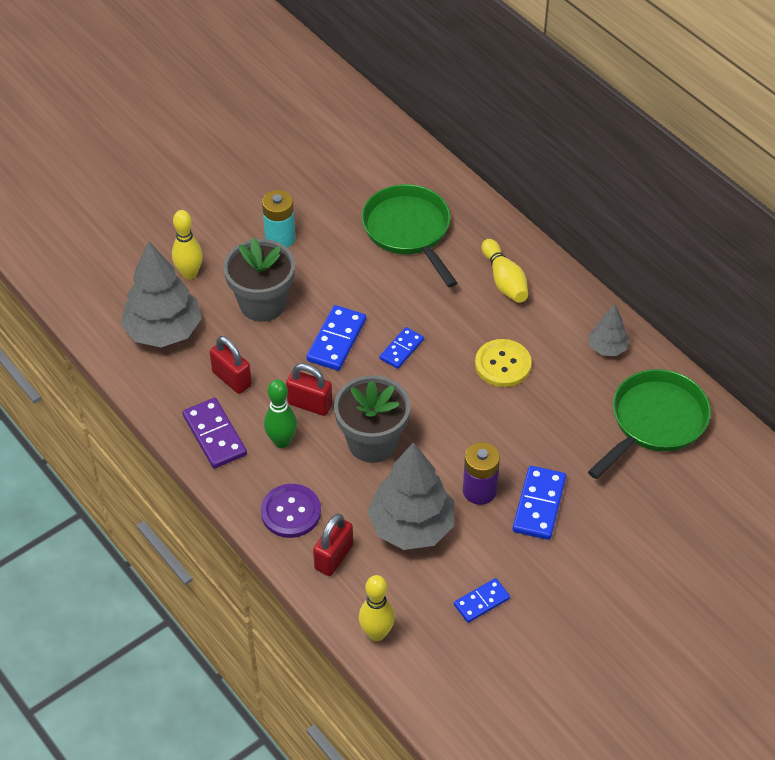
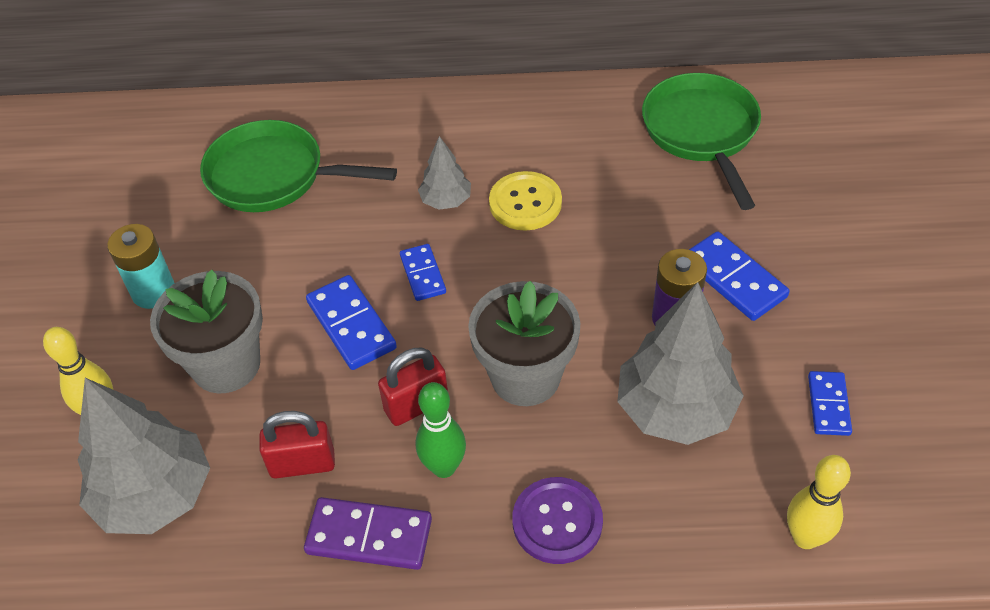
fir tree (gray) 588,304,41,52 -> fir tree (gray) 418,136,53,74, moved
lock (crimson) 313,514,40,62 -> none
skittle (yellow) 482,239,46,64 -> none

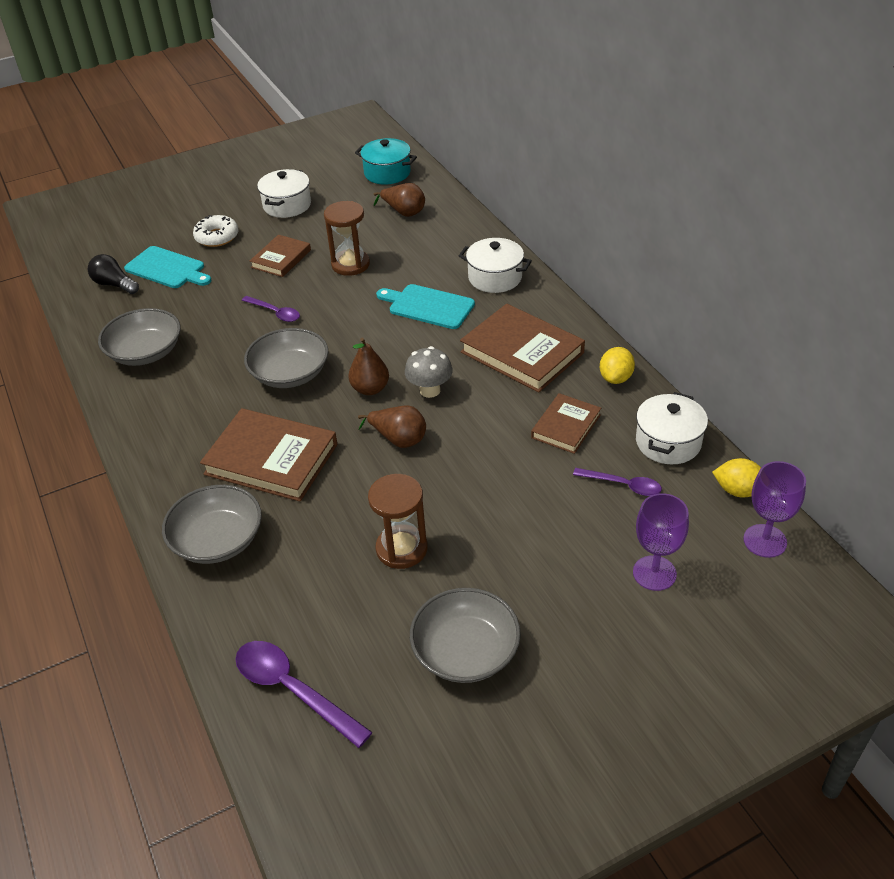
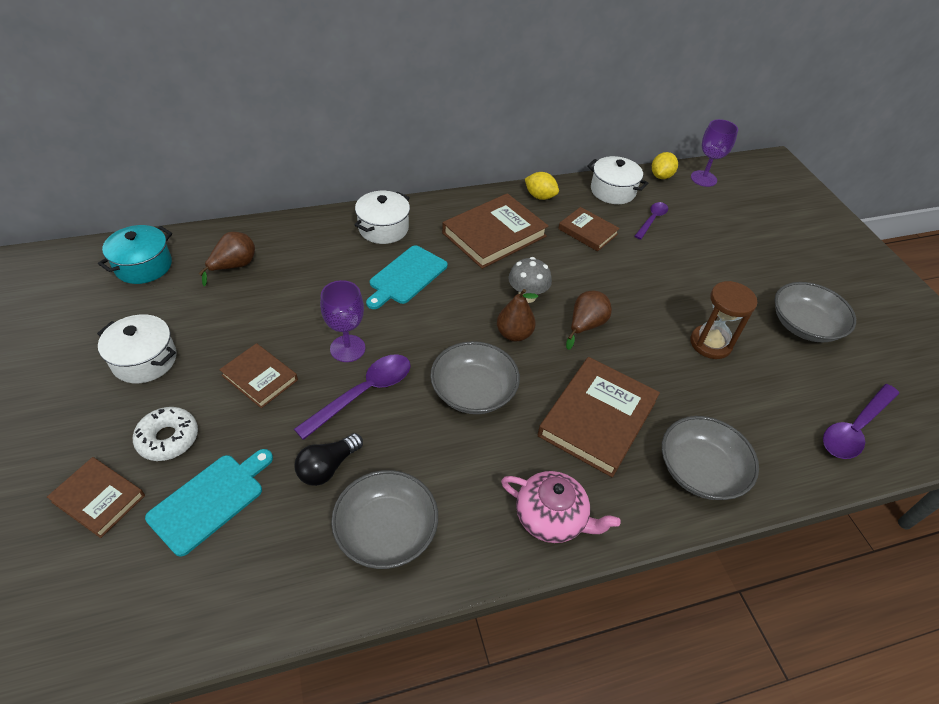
none -> hardback (brown) 47,457,98,81
teaspoon (purple) 242,296,58,26 -> teaspoon (purple) 294,354,117,86, x1.62
bulb (jet-black) 88,254,51,40 -> bulb (jet-black) 294,433,69,53, moved
chalice (purple) 633,493,56,98 -> chalice (purple) 320,280,46,82, moved
none -> tea pot (rose-pink) 501,471,120,72
hourglass (brown) 324,201,46,75 -> none

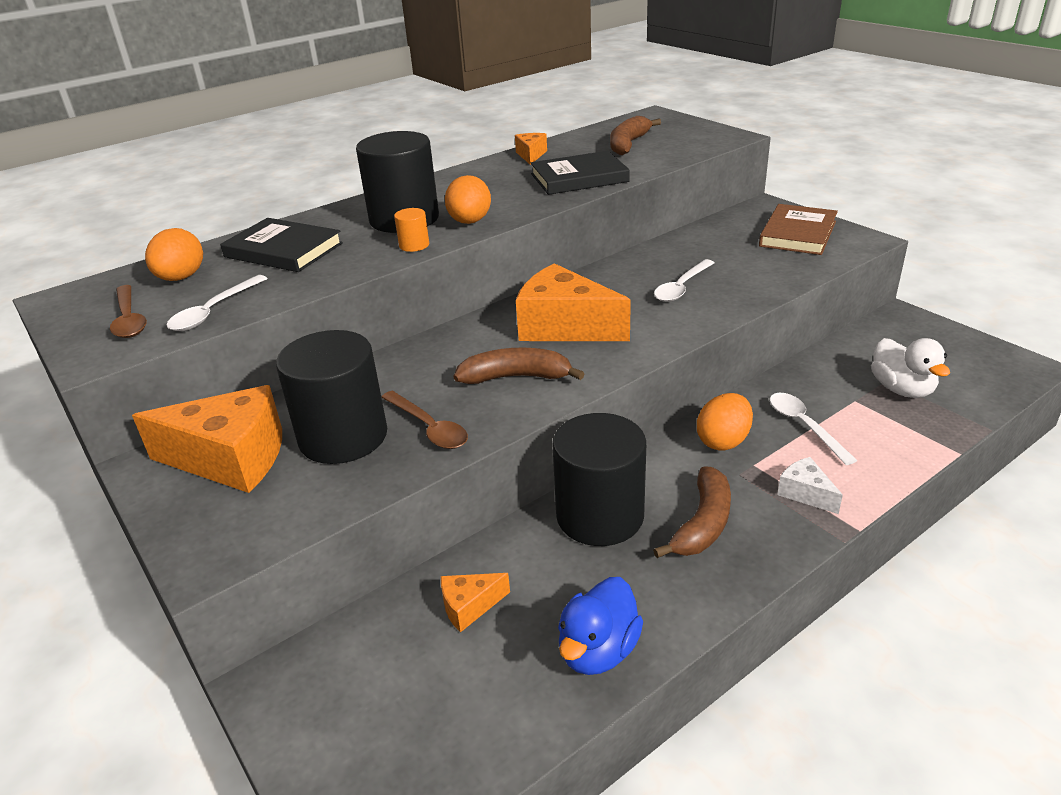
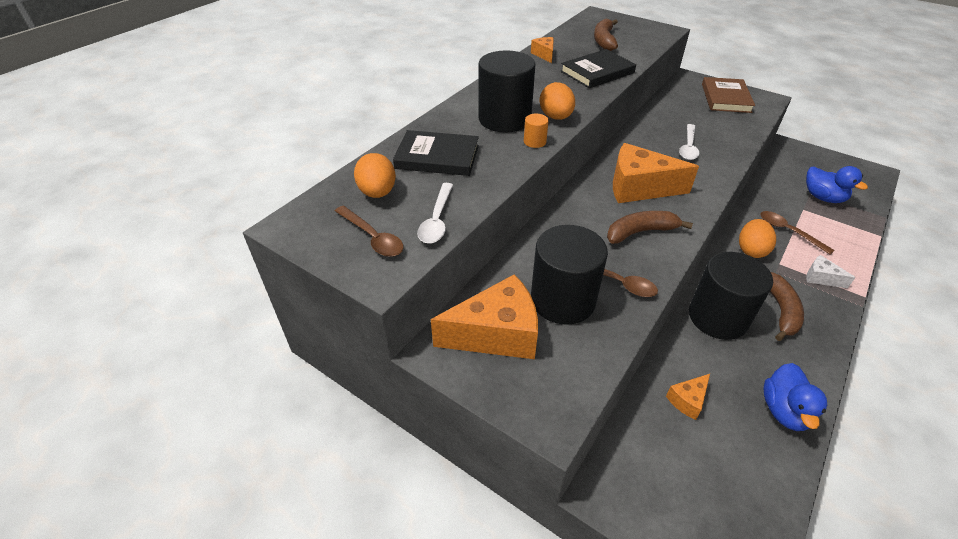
teaspoon (white) 770,393,87,72 -> teaspoon (brown) 760,211,75,44
duck (white) 871,338,79,60 -> duck (cobalt) 806,166,62,37

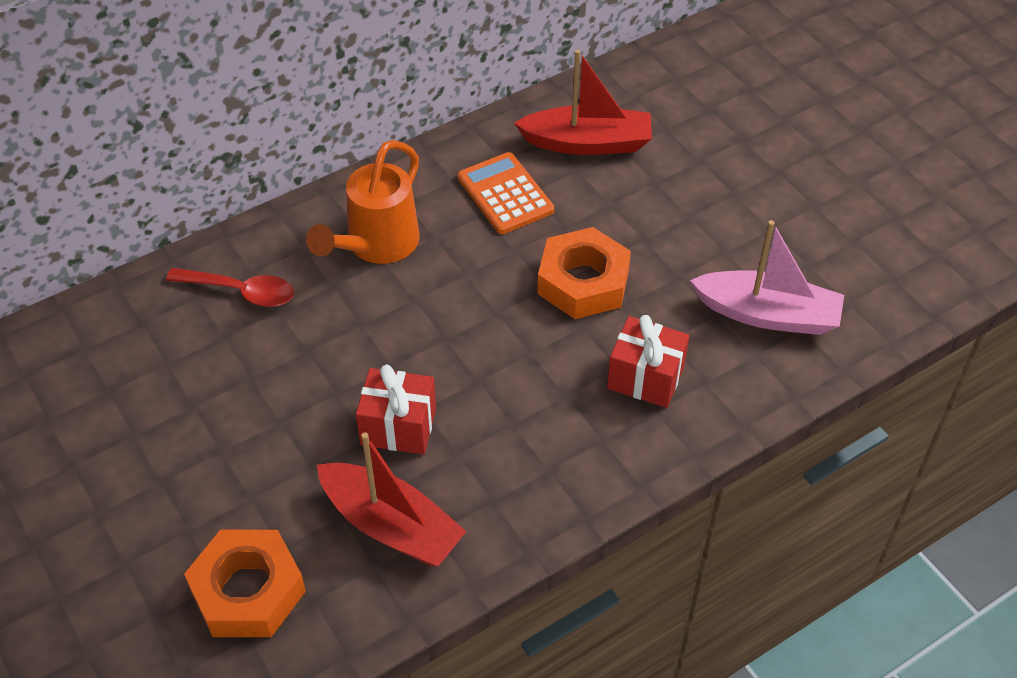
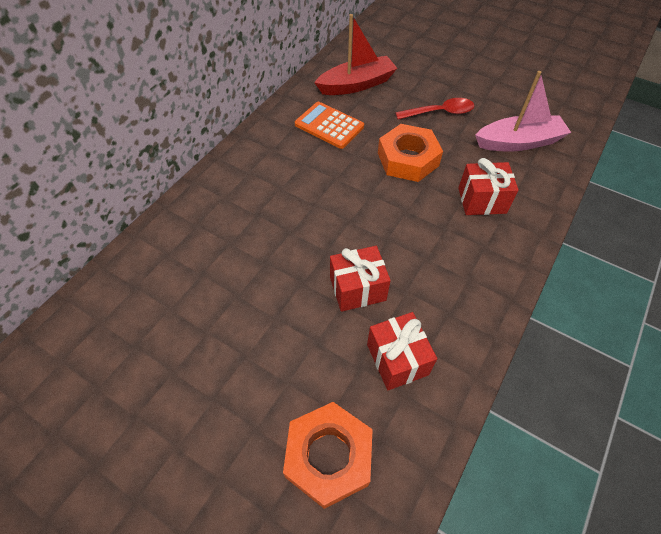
sailboat (crimson) 317,432,150,135 -> present (crimson) 367,312,70,78
teaspoon (crimson) 166,268,128,39 -> teaspoon (crimson) 395,98,79,21, moved
watering pot (orange) 306,140,114,124 -> none

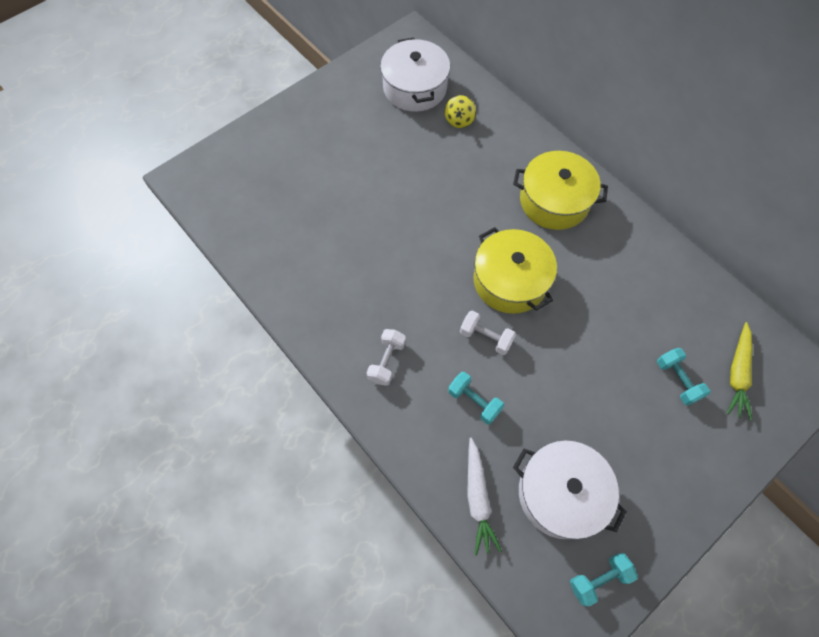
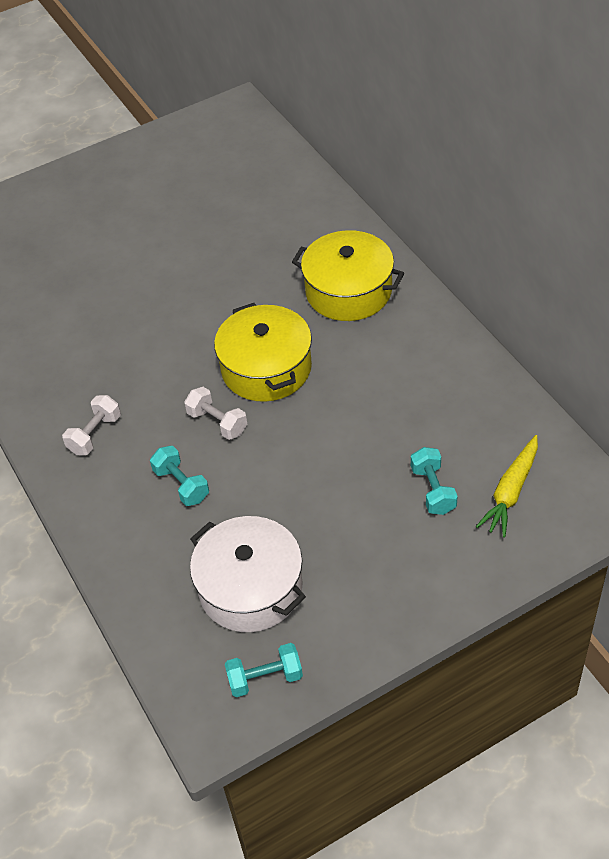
stockpot (white) 380,37,70,75 -> none
spinning top (yellow) 445,95,31,33 -> none
root vegetable (white) 467,438,35,117 -> none

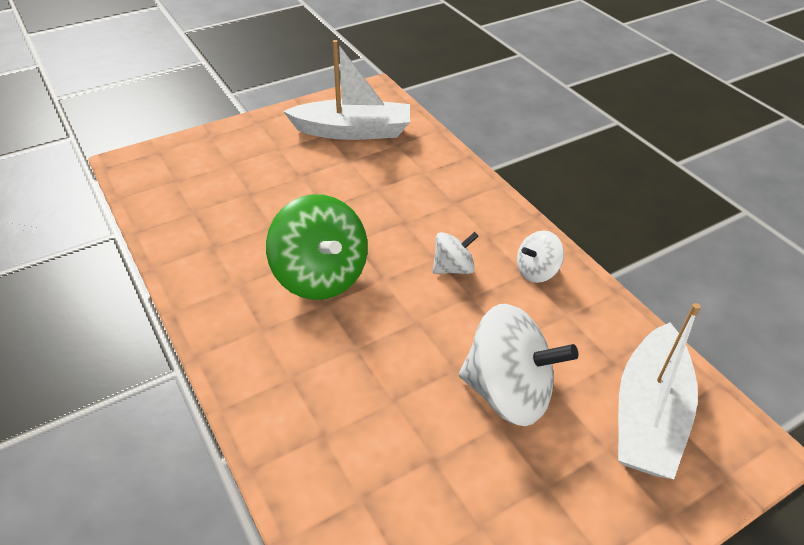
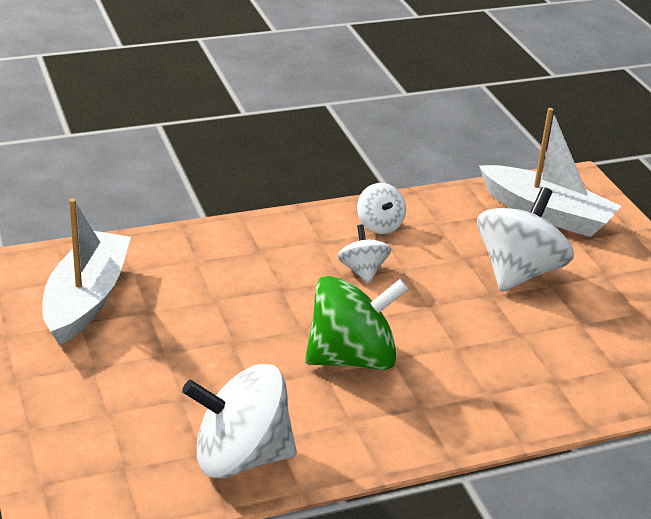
none -> spinning top (white) 182,364,115,115

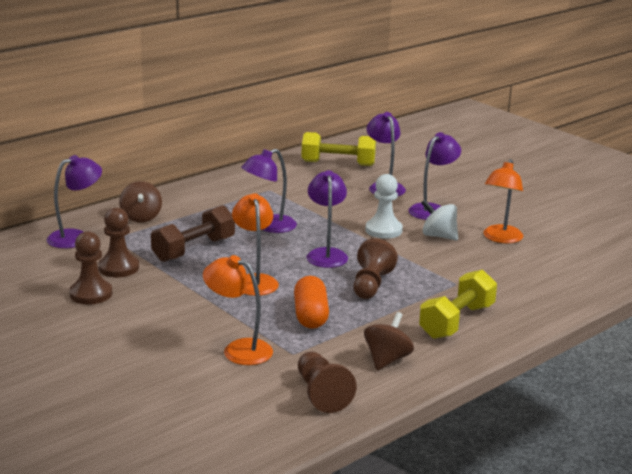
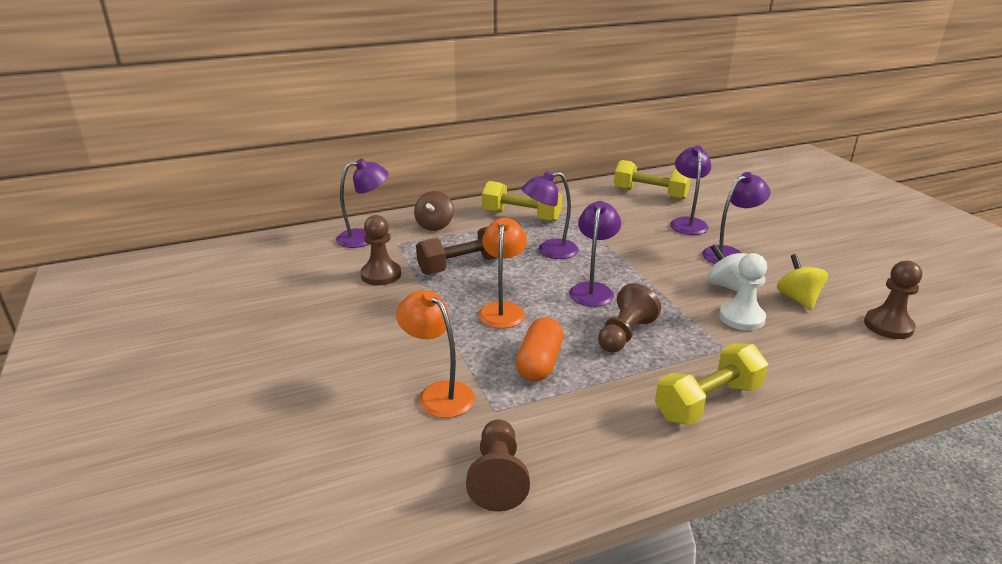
none -> free weight (yellow) 482,181,80,41
chess pawn (white) 366,174,37,65 -> chess pawn (white) 719,253,48,78, moved
lamp (orange) 483,159,40,84 -> spinning top (yellow) 777,254,51,56
chess pawn (brown) 69,231,43,74 -> chess pawn (brown) 864,261,58,78, moved
spinning top (brown) 364,312,50,58 -> none

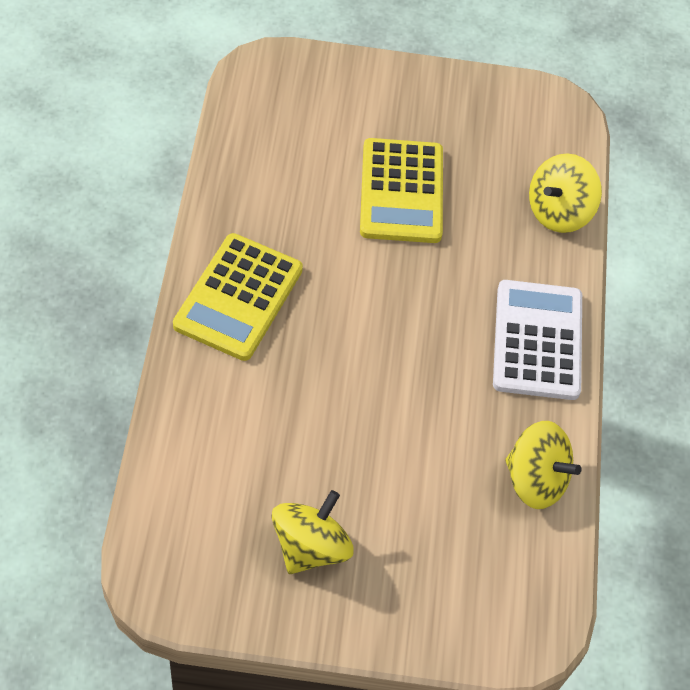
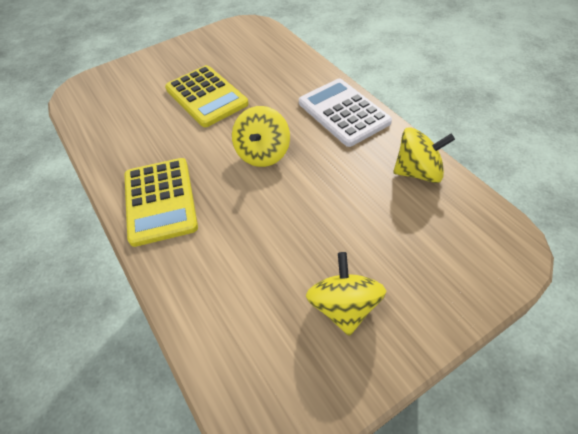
spinning top (yellow) 529,153,73,80 -> spinning top (yellow) 232,106,58,61, moved

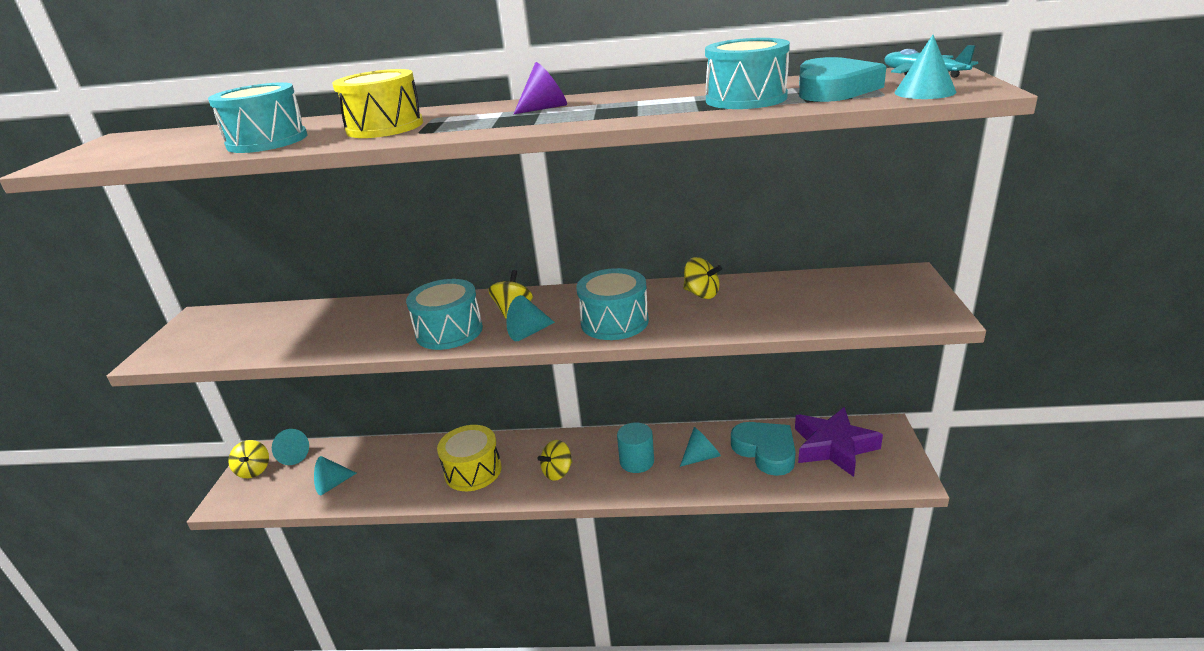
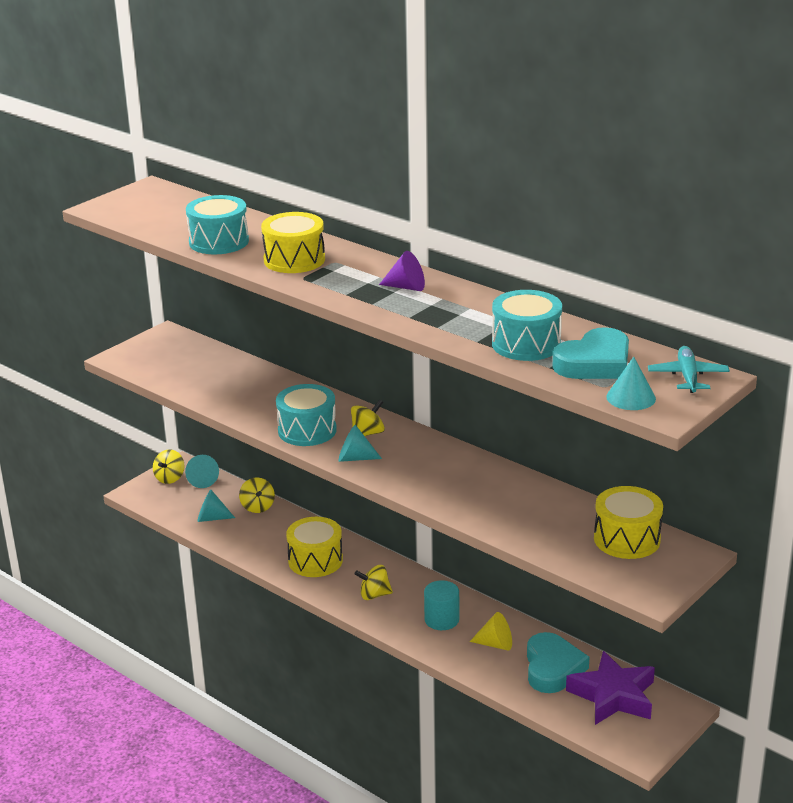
spinning top (yellow) 683,257,39,42 -> spinning top (yellow) 239,477,36,36, moved
cone shape (aqua) 680,427,41,40 -> cone shape (yellow) 470,612,42,38
none -> snare drum (yellow) 594,486,69,73
snare drum (aqua) 576,268,73,72 -> none

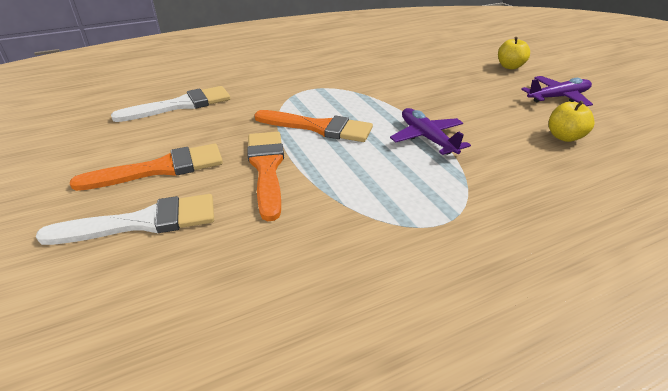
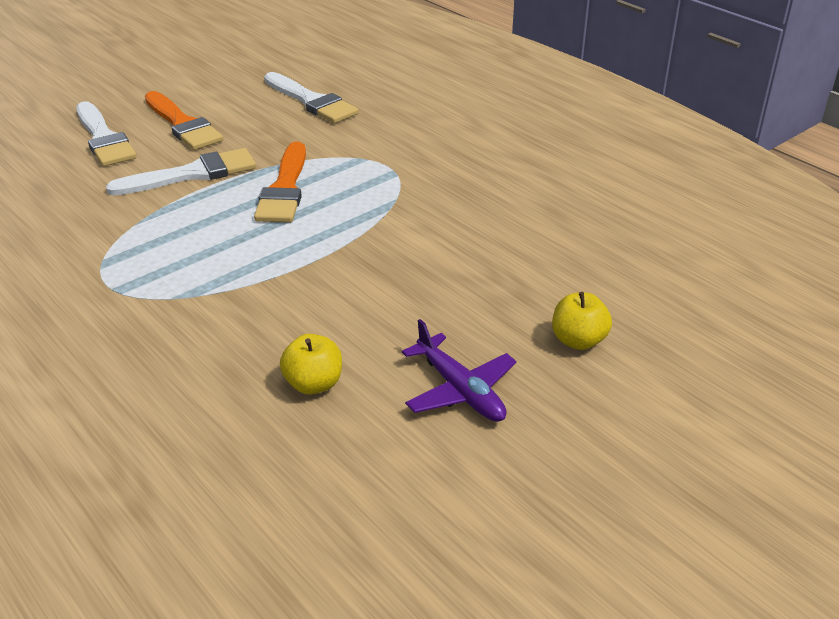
paint brush (orange) 247,132,37,89 -> paint brush (white) 106,148,150,48
aeroplane (purple) 390,108,81,47 -> none

